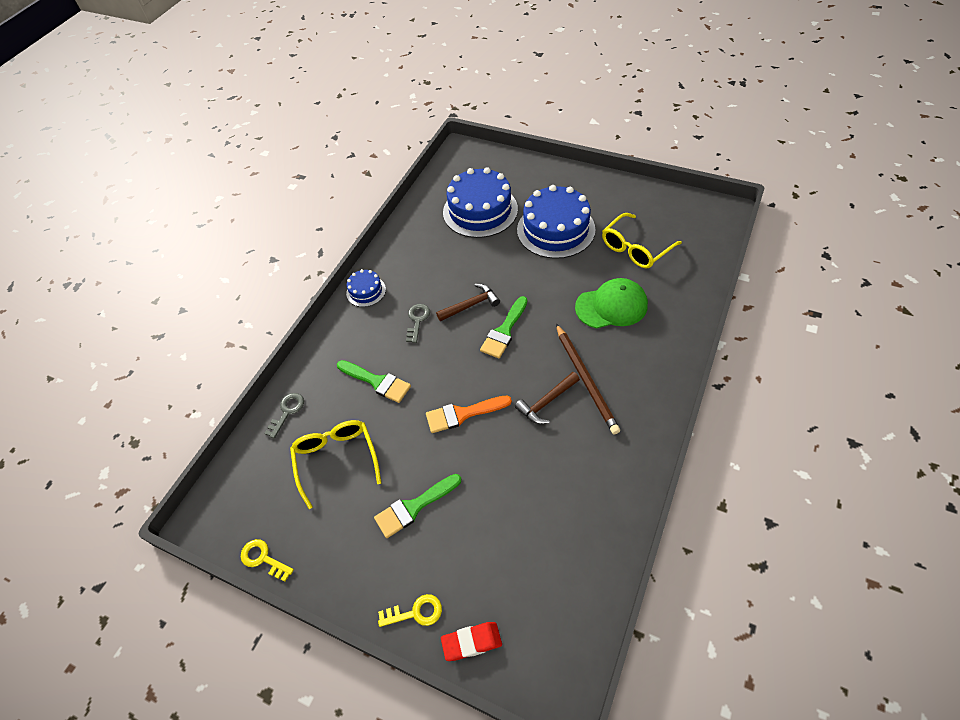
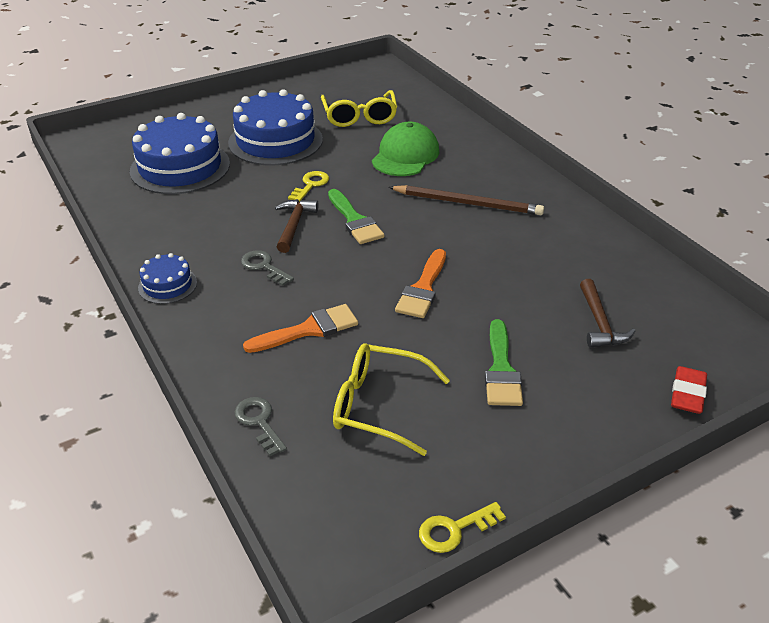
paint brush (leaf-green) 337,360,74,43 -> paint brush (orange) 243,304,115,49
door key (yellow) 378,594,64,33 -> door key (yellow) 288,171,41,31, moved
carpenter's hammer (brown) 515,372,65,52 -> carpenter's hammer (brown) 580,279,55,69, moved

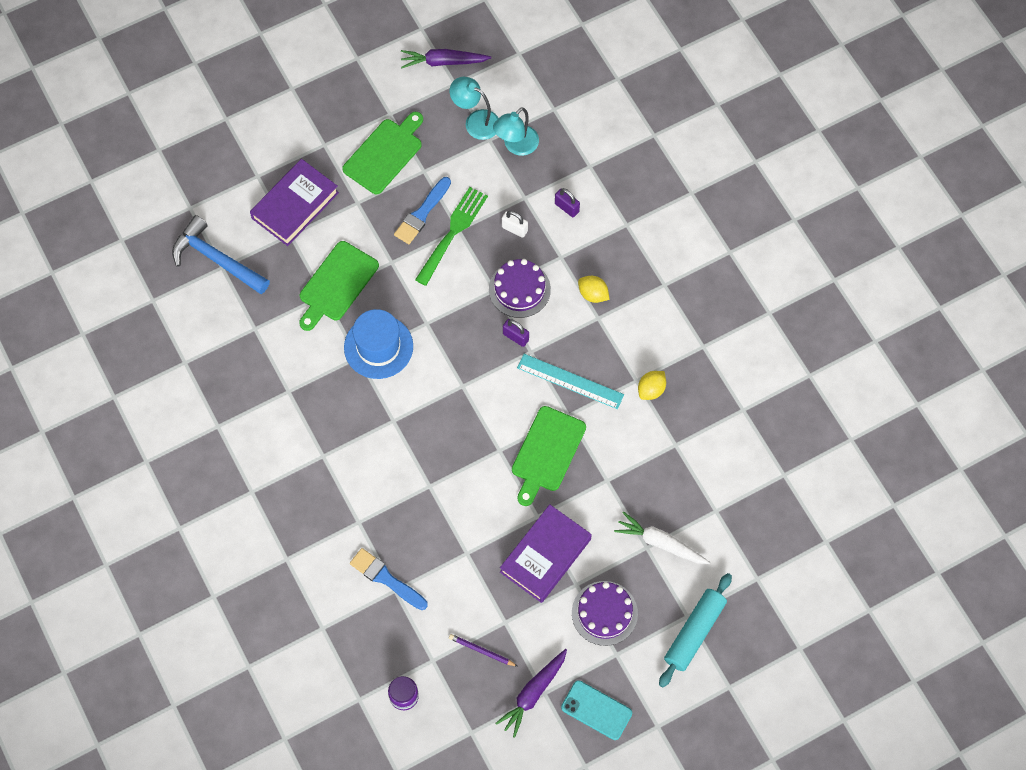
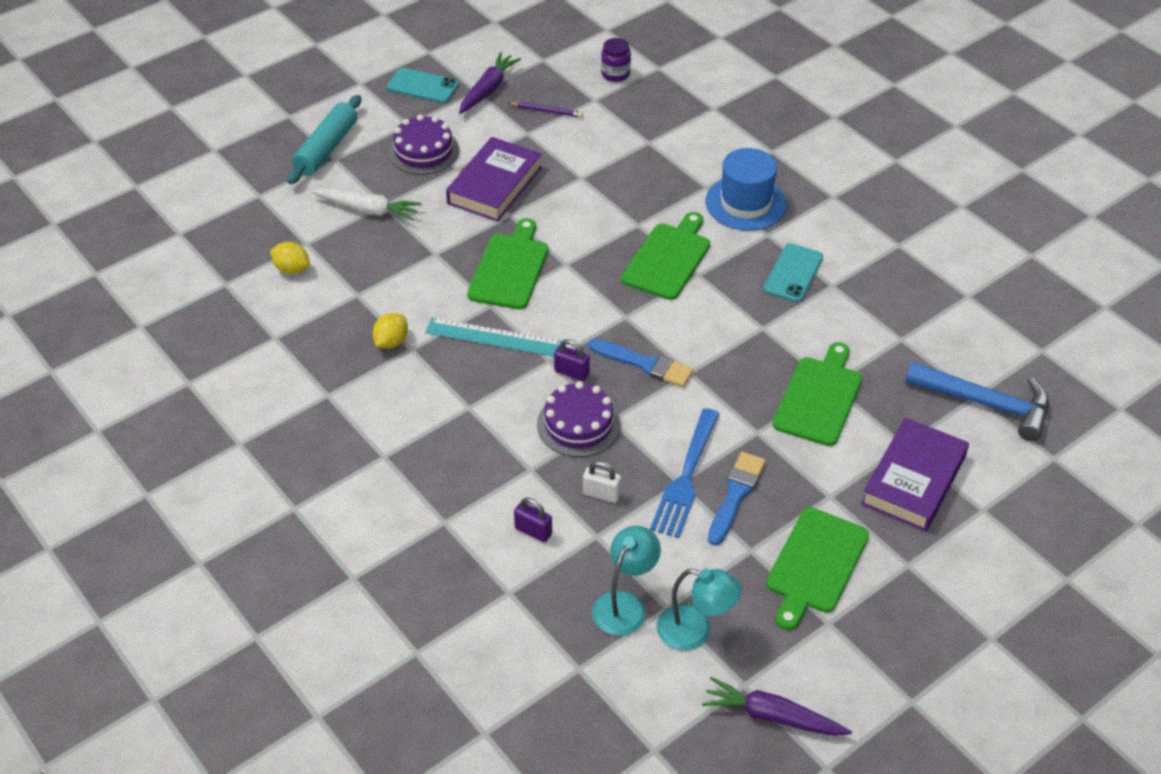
toy lemon (yellow) 578,276,32,27 -> toy lemon (yellow) 270,242,40,32, moved
paint brush (cobalt) 350,548,78,62 -> paint brush (cobalt) 588,339,106,48, moved
none -> chopping board (leaf-green) 621,212,89,88
fork (leaf-green) 415,187,73,99 -> fork (cobalt) 650,408,70,130
root vegetable (purple) 401,49,90,19 -> root vegetable (purple) 702,677,150,59, 150 degrees counterclockwise
hat (cobalt) 344,309,69,70 -> hat (cobalt) 706,148,81,83, moved
none -> mobile phone (aqua) 763,243,60,59

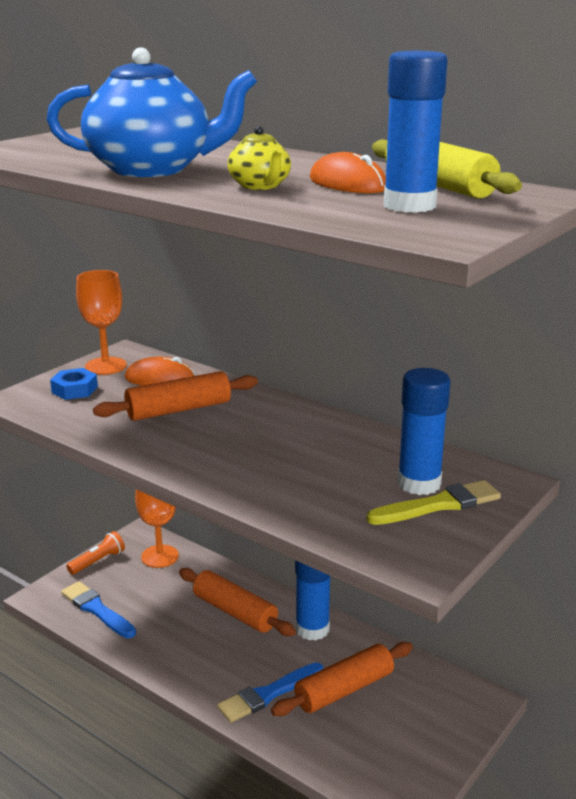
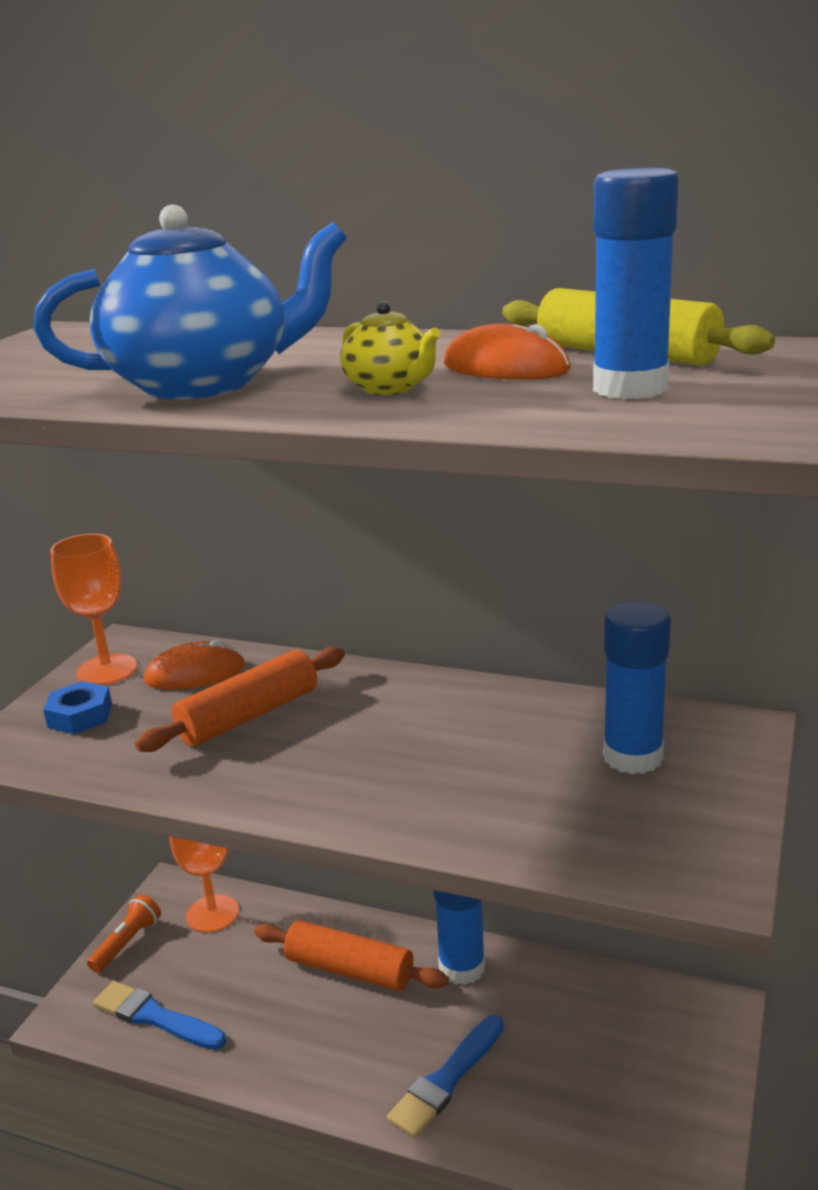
dough roller (orange) 271,642,142,74 -> none
paint brush (yellow) 367,480,134,45 -> none

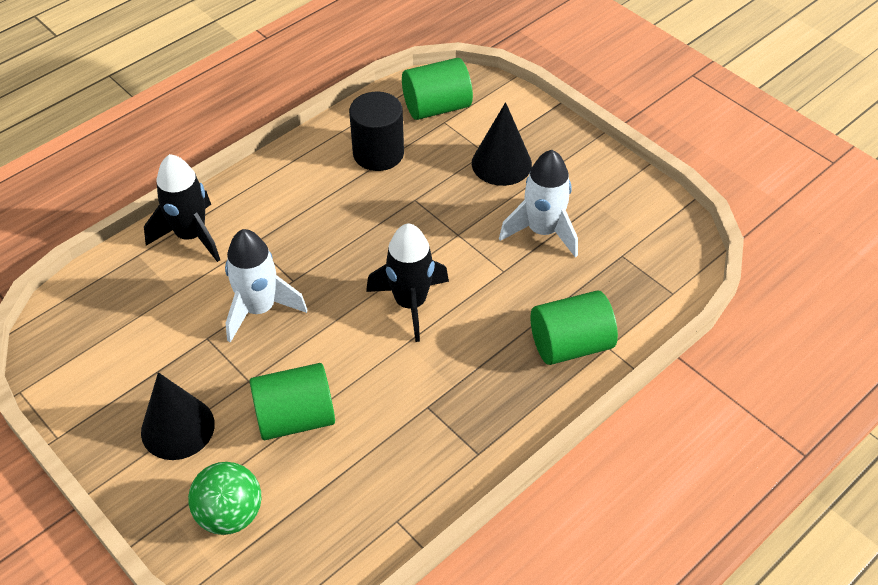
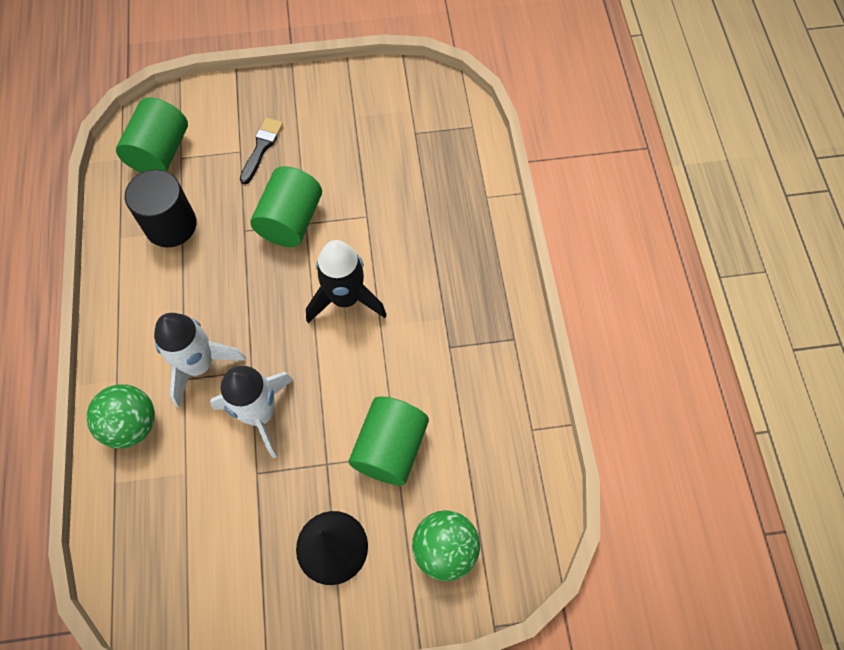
rocket (jet-black) 144,154,76,108 -> play ball (leaf-green) 87,384,68,64
rocket (white) 499,150,79,107 -> rocket (white) 154,313,92,94, moved
cone shape (jet-black) 472,102,60,84 -> paint brush (jet-black) 240,118,43,66
cylinder (leaf-green) 531,291,87,74 -> cylinder (leaf-green) 250,166,72,81, moved

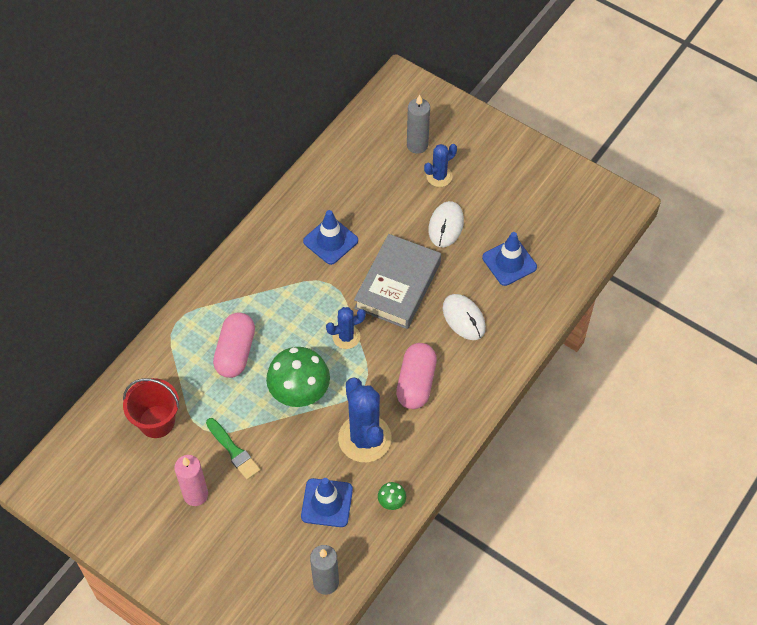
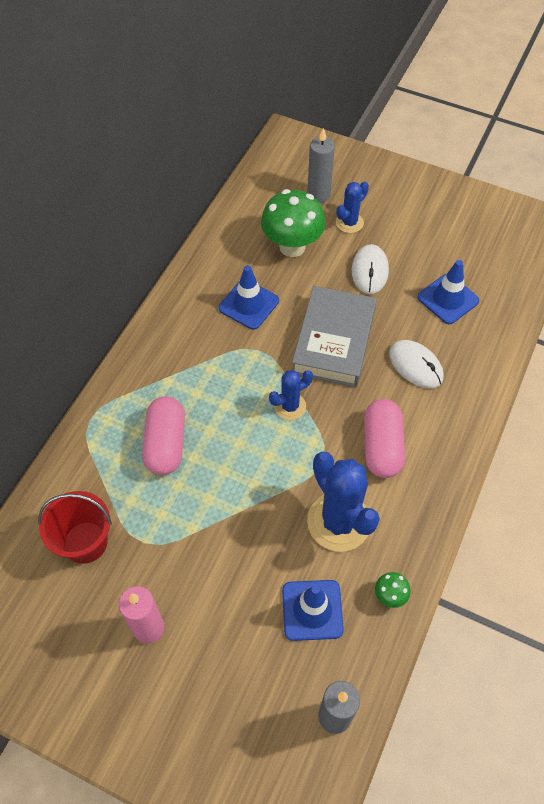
toadstool (leaf-green) 266,347,64,60 -> toadstool (leaf-green) 261,189,65,68, moved
paint brush (leaf-green) 206,418,54,62 -> none

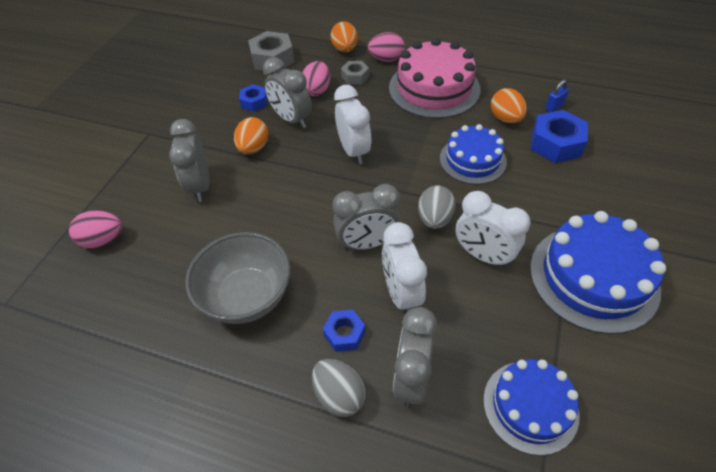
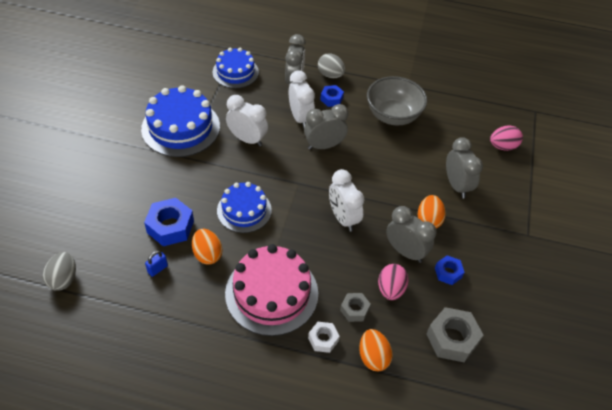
egg shape (gray) 418,186,38,43 -> egg shape (gray) 43,252,33,39, moved
egg shape (rose-pink) 368,32,37,30 -> nut (white) 308,322,32,31

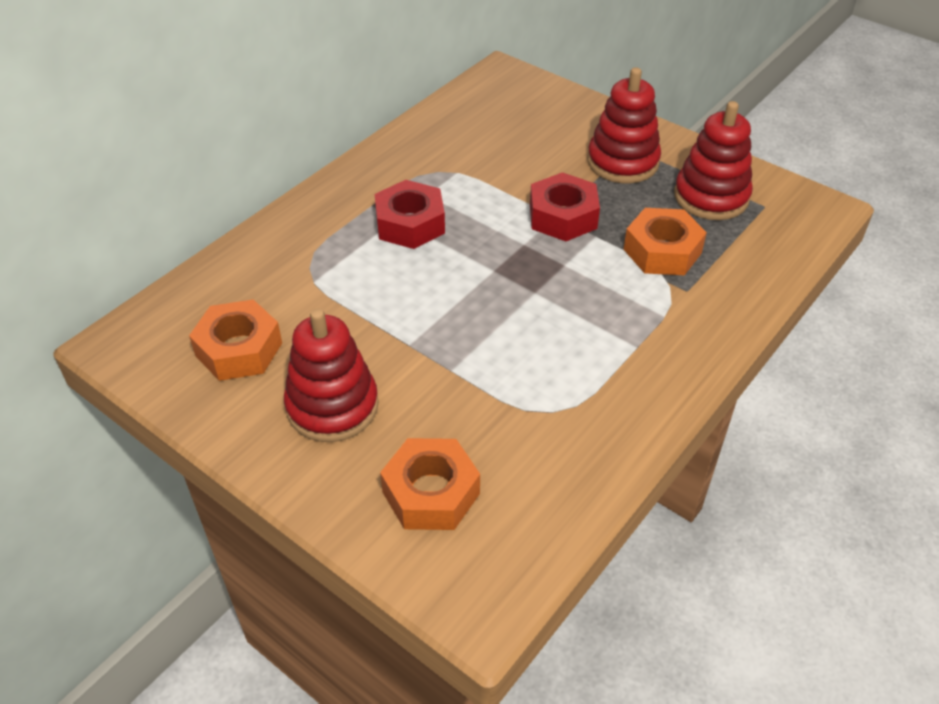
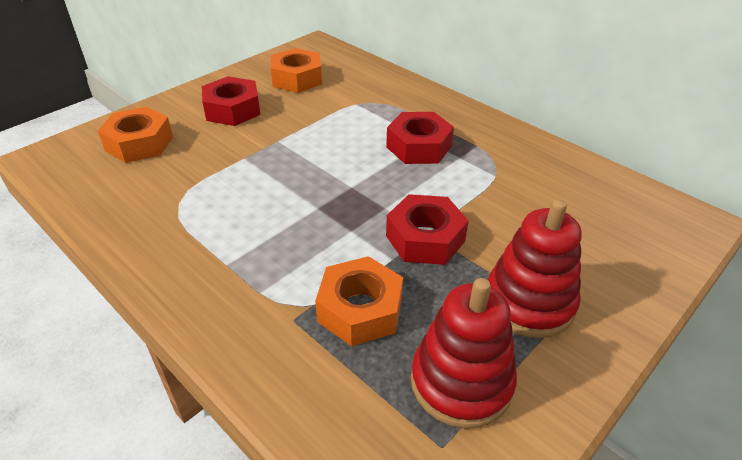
ring stacker (crimson) 284,309,95,133 -> nut (crimson) 202,76,58,50

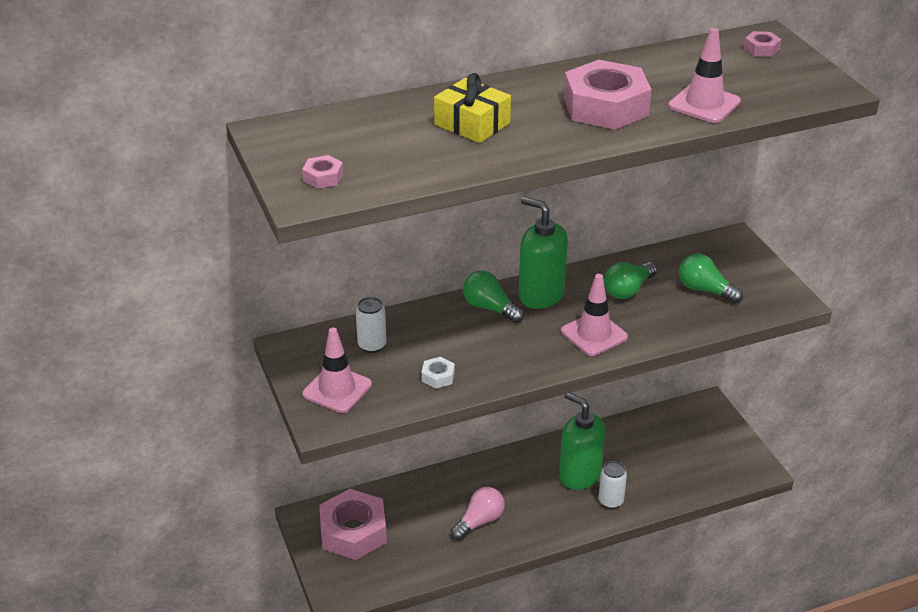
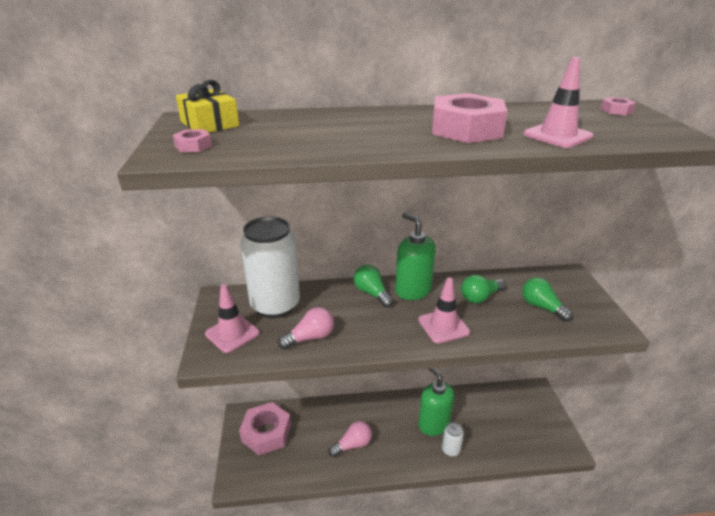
present (yellow) 434,73,77,70 -> present (yellow) 176,80,63,53, moved
can (white) 356,297,31,56 -> can (white) 241,216,59,102, x2.31
nut (white) 421,357,34,32 -> bulb (rose-pink) 278,307,56,43

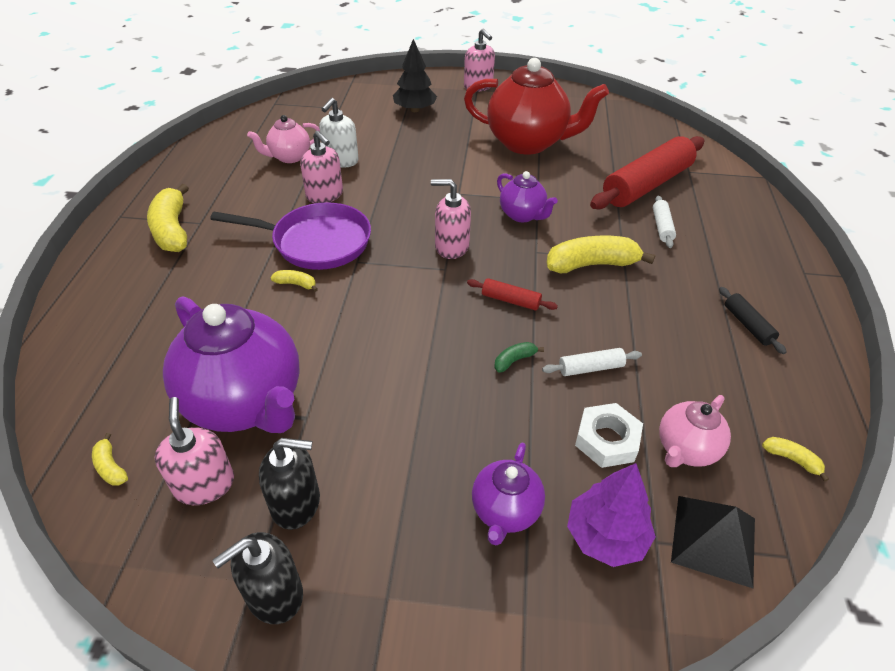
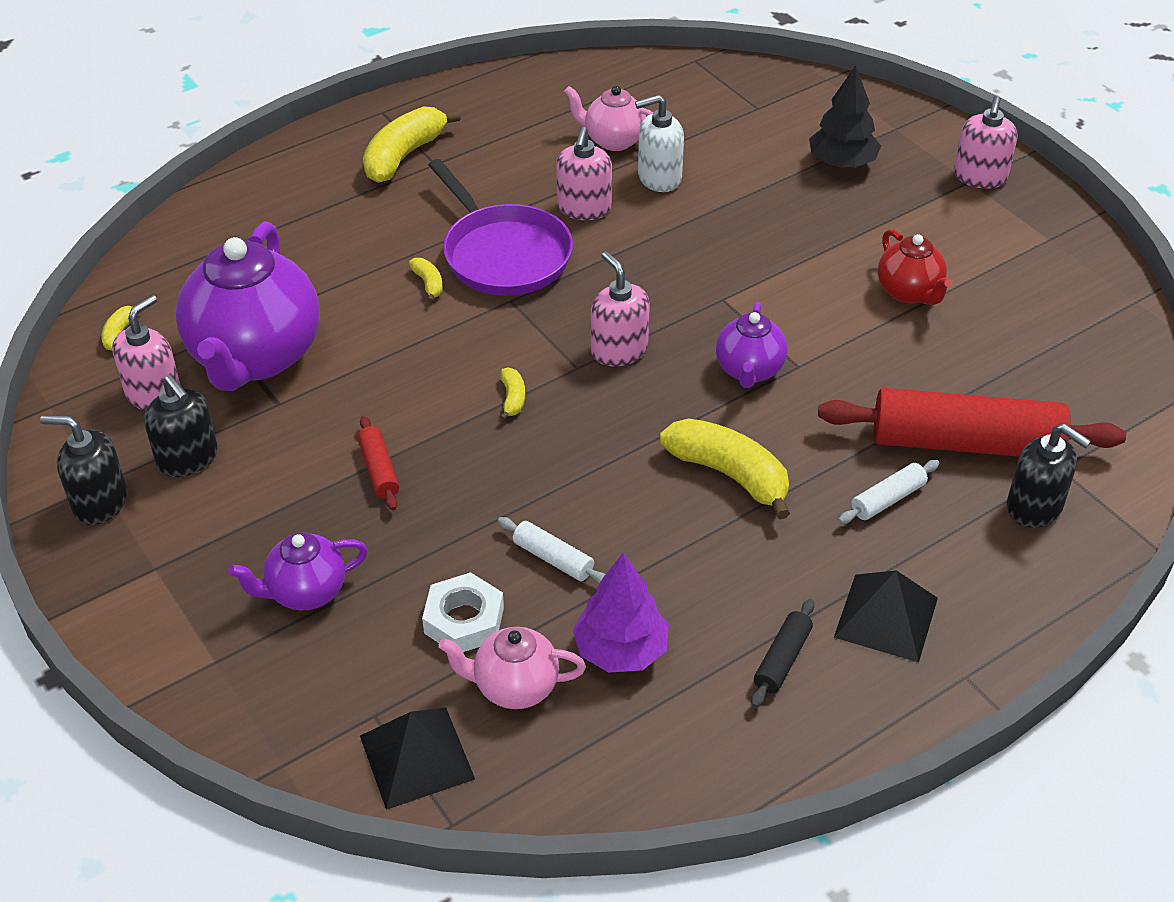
dough roller (crimson) 467,278,91,33 -> dough roller (crimson) 357,416,42,94, moved
banana fruit (yellow) 762,437,67,45 -> banana fruit (yellow) 500,368,25,52, moved
fir tree (purple) 567,463,89,104 -> fir tree (purple) 573,553,96,120, moved
none -> solid pyramid (jet-black) 834,570,104,92
tea pot (crimson) 464,58,145,96 -> tea pot (crimson) 878,229,74,76, x0.51
none -> soap dispenser (jet-black) 1007,423,84,105
banana fruit (leaf-green) 494,342,50,31 -> none

